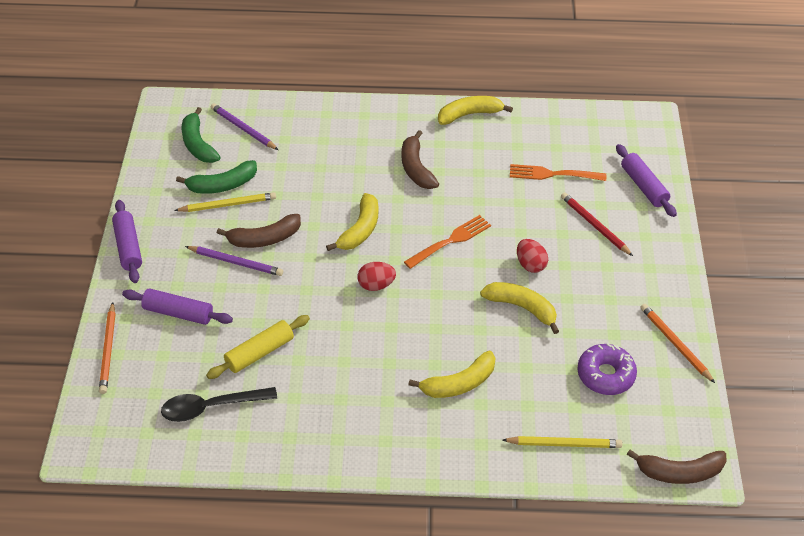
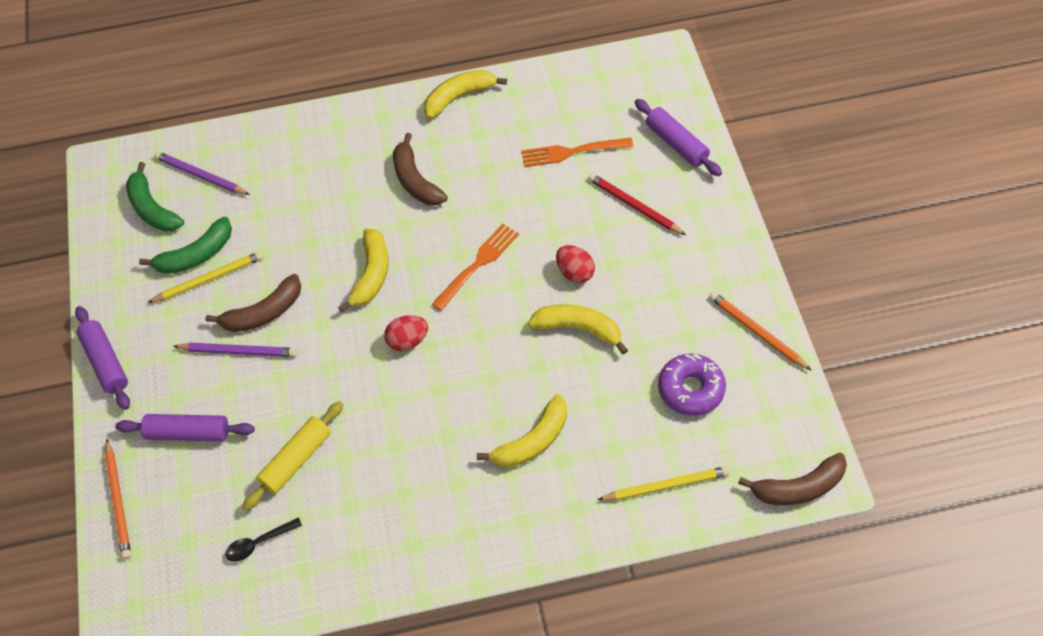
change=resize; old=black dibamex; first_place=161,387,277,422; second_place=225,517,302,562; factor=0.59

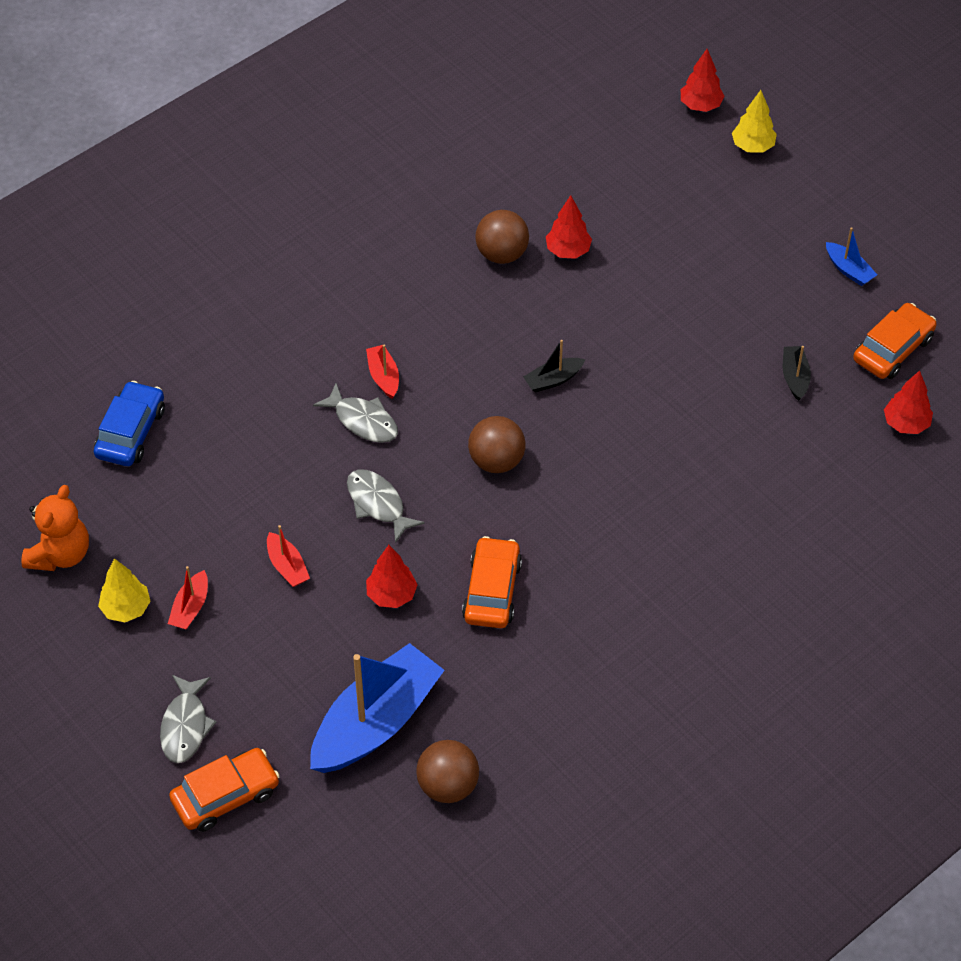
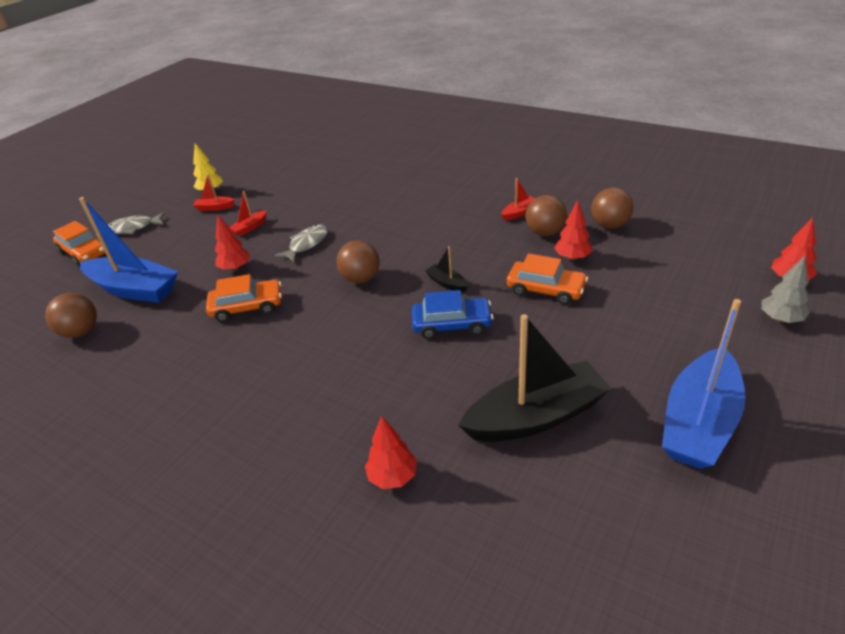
change=delete; old=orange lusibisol; first_place=21,485,89,571
change=delete; old=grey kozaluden; first_place=313,383,398,443
change=insert; new=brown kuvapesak; second_place=591,188,634,229
change=move; old=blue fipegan; first_place=94,381,165,466; second_place=412,290,493,339
change=move; old=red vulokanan; first_place=366,345,399,399; second_place=501,178,535,221
change=move; old=orange fipegan; first_place=853,303,937,379; second_place=507,254,588,305
change=move; old=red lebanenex; first_place=884,371,933,434; second_place=365,415,417,489
change=recolor; old=yellow lebanenex; new=grey lebanenex; first_place=732,90,777,153; second_place=762,256,810,323
change=resize; old=black vulokanan; first_place=783,346,811,401; second_place=458,314,612,442; factor=2.33
change=resize; old=blue vulokanan; first_place=826,227,877,286; second_place=662,299,746,469; factor=2.33

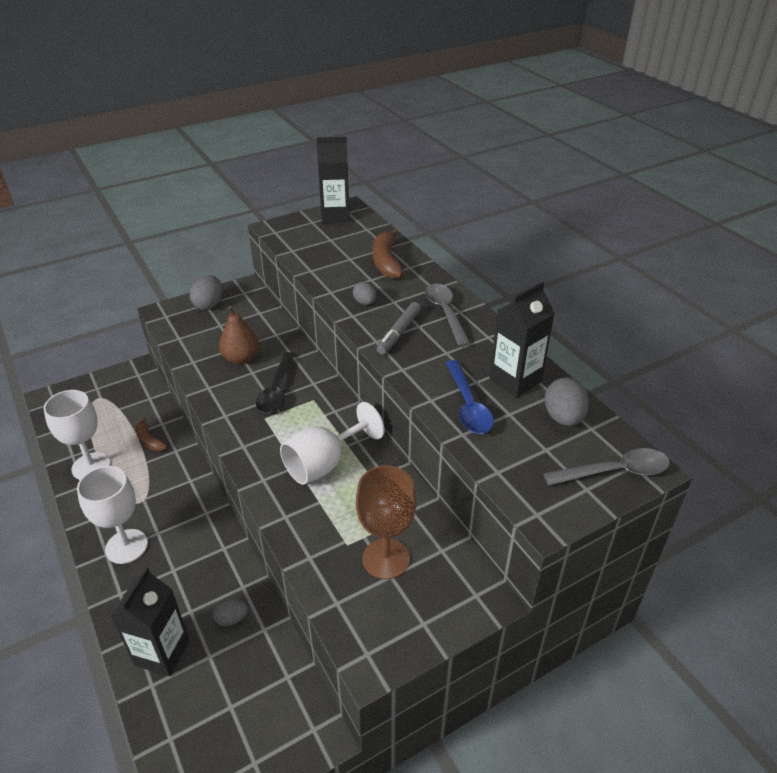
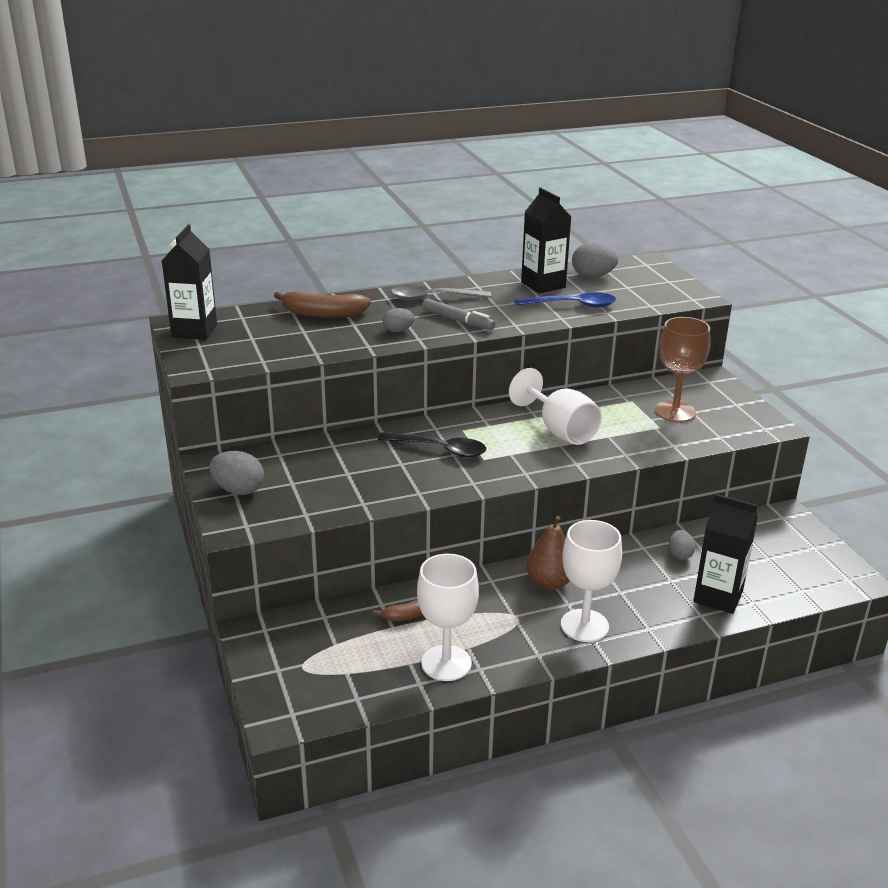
change=delete; old=grey dibamex; first_place=543,448,670,486
change=move; old=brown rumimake; first_place=219,306,259,364; second_place=526,516,570,590

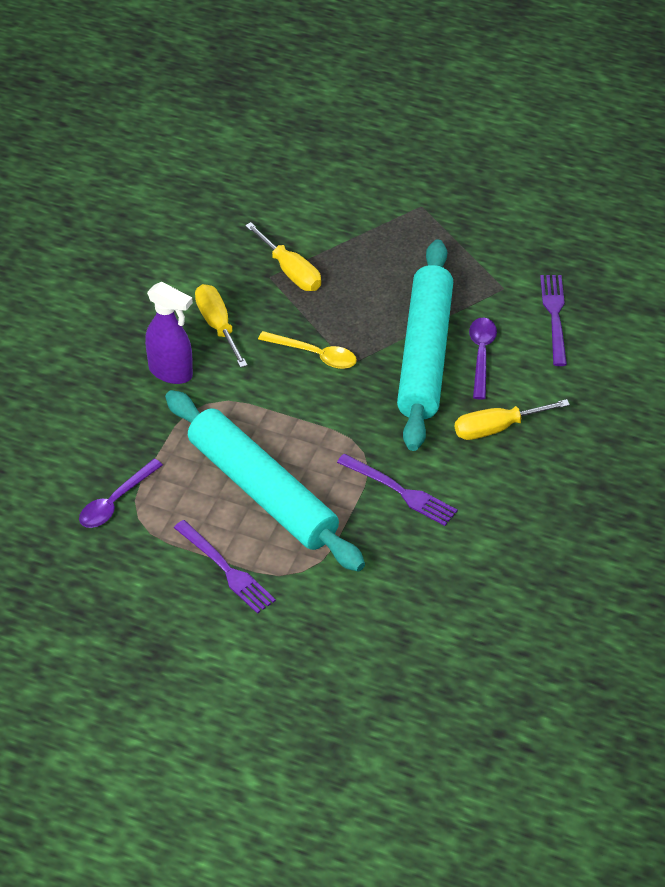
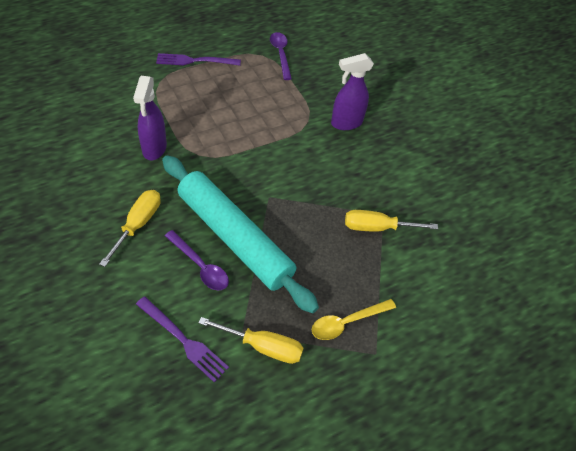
change=delete; old=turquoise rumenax; first_place=165,390,365,571
change=move; old=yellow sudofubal; first_place=195,284,248,368; second_place=198,317,303,364
change=move; old=yellow dibamex; first_place=258,331,357,369; second_place=312,299,396,340
change=replace; old=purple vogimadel; new=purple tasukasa; first_place=337,454,458,526; second_place=133,76,167,160

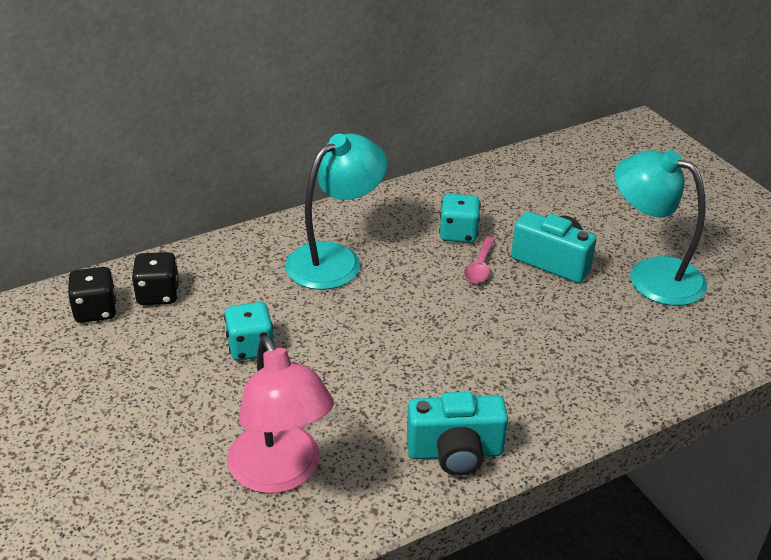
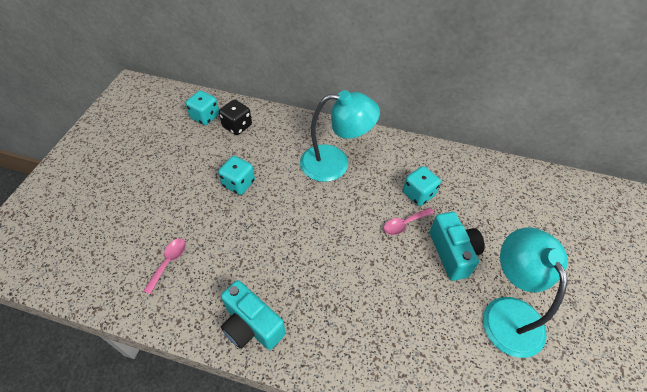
change=replace; old=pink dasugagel; new=pink dibamex; first_place=227,335,334,493; second_place=143,238,186,294
change=recolor; old=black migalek; new=turquoise migalek; first_place=68,267,117,323; second_place=186,91,219,125

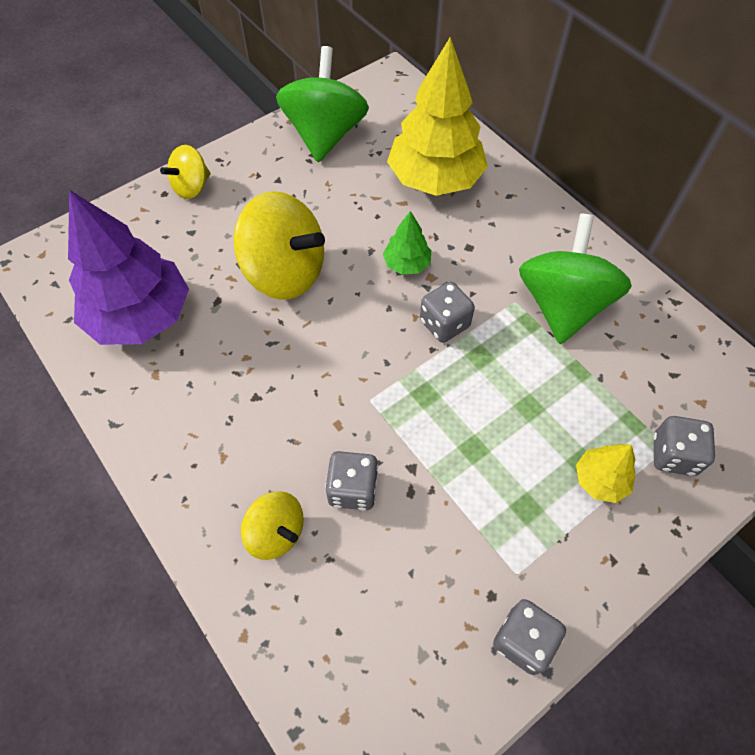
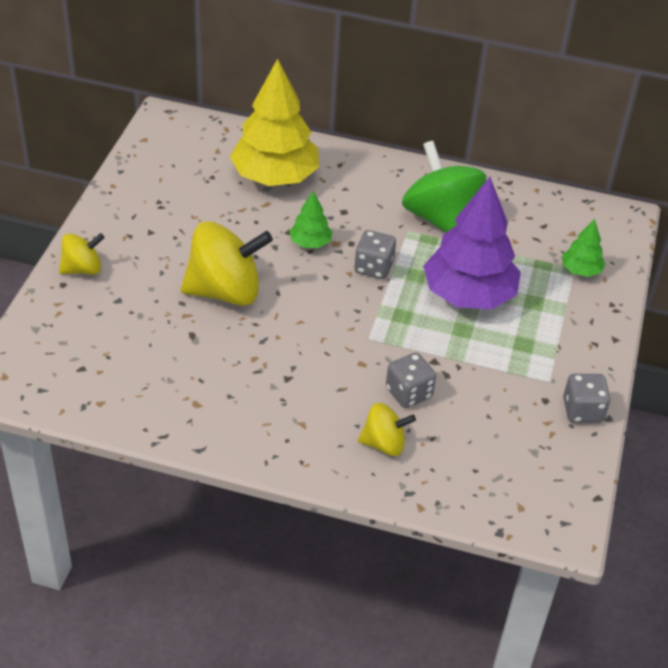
change=delete; old=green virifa; first_place=276,46,369,162
change=delete; old=yellow lebanenex; first_place=576,444,636,503
change=move; old=purple lebanenex; first_place=68,190,189,345; second_place=423,177,521,309
change=replace; old=grey migalek; new=green lebanenex; first_place=653,416,715,476; second_place=562,219,606,277
change=rotate; old=yellow virifa; first_place=160,145,211,199; second_place=59,233,105,275; degrees=-120

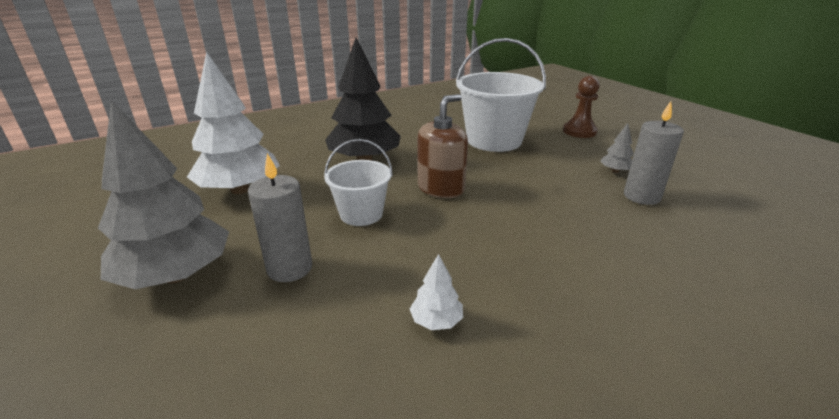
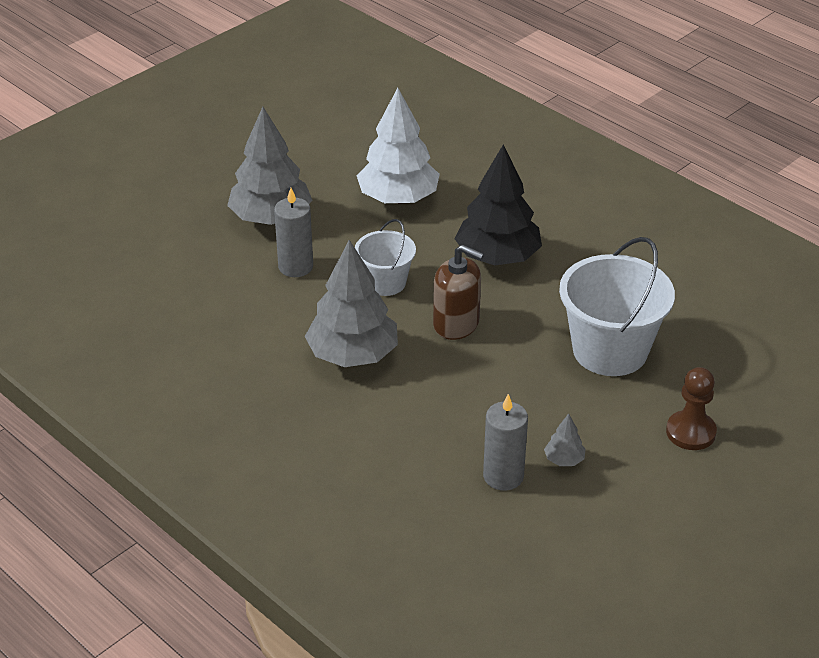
change=delete; old=white lebanenex; first_place=410,254,463,330
change=insert; new=grey lebanenex; second_place=305,240,398,367

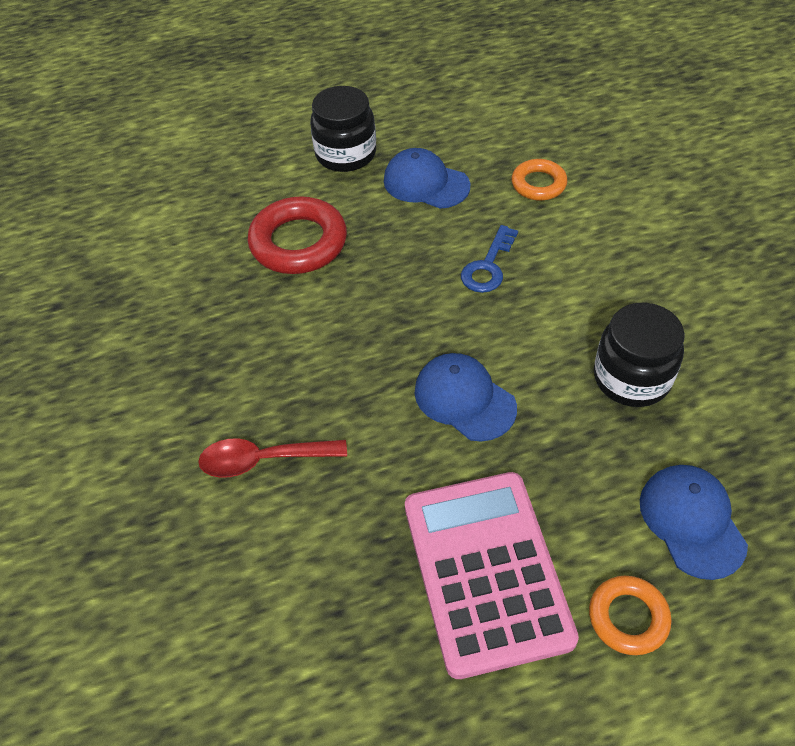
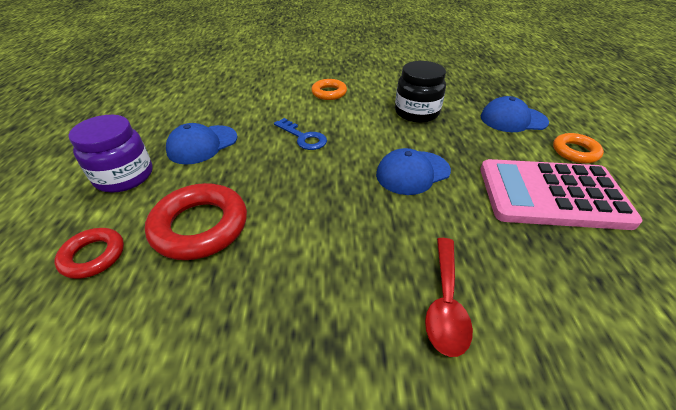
change=insert; new=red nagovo; second_place=54,228,124,279
change=move; old=orange nagovo; first_place=512,159,567,201; second_place=311,79,347,100
change=recolor; old=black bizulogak; new=purple bizulogak; first_place=310,86,376,172; second_place=68,115,153,193

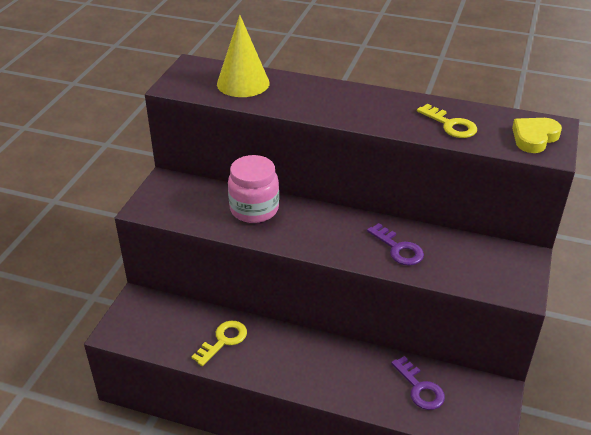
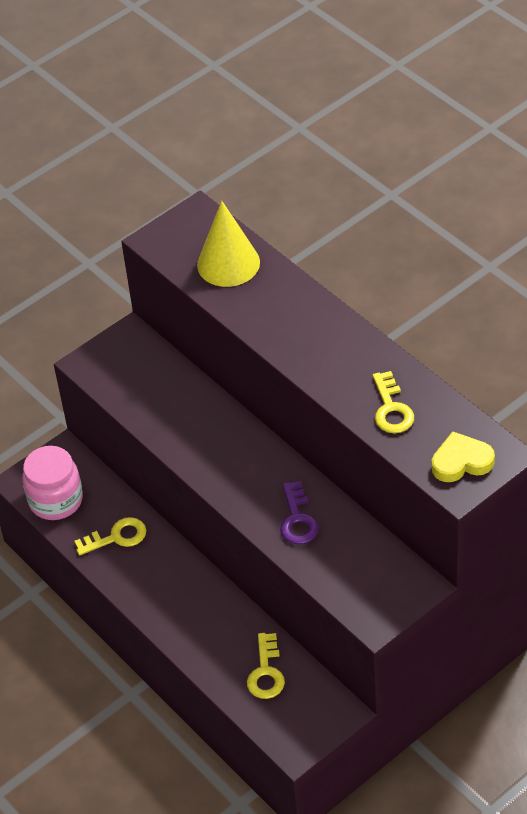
change=move; old=pink bizulogak; first_place=228,155,279,223; second_place=23,446,83,520
change=recolor; old=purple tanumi; new=yellow tanumi; first_place=391,356,445,410; second_place=247,633,285,699

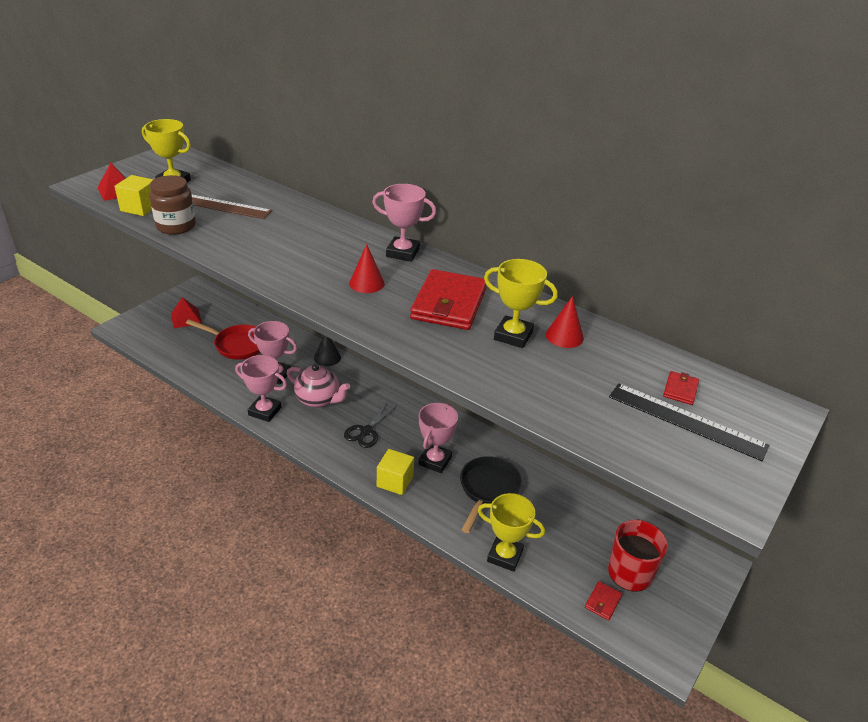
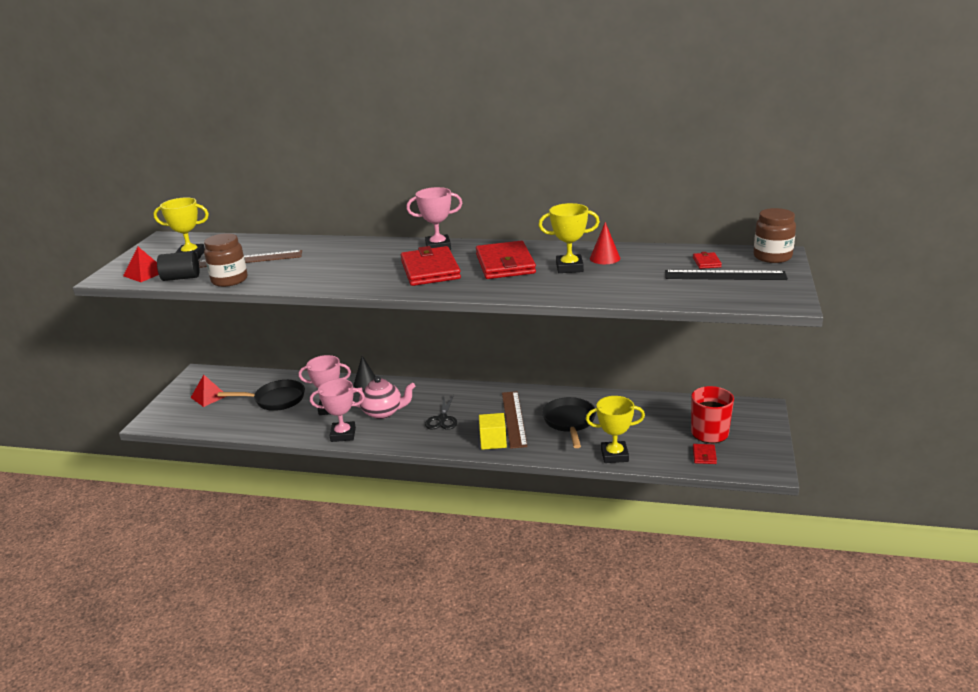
change=insert; new=brown bizulogak; second_place=753,208,796,263
change=replace; old=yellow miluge; new=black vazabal; first_place=115,175,154,216; second_place=157,251,199,281
change=replace; old=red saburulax; new=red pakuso; first_place=349,244,385,293; second_place=401,246,461,286
change=replace; old=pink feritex; new=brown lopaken; first_place=419,403,458,473; second_place=502,391,528,449
change=recolor; old=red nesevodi; new=black nesevodi; first_place=186,319,260,360; second_place=218,380,305,411

